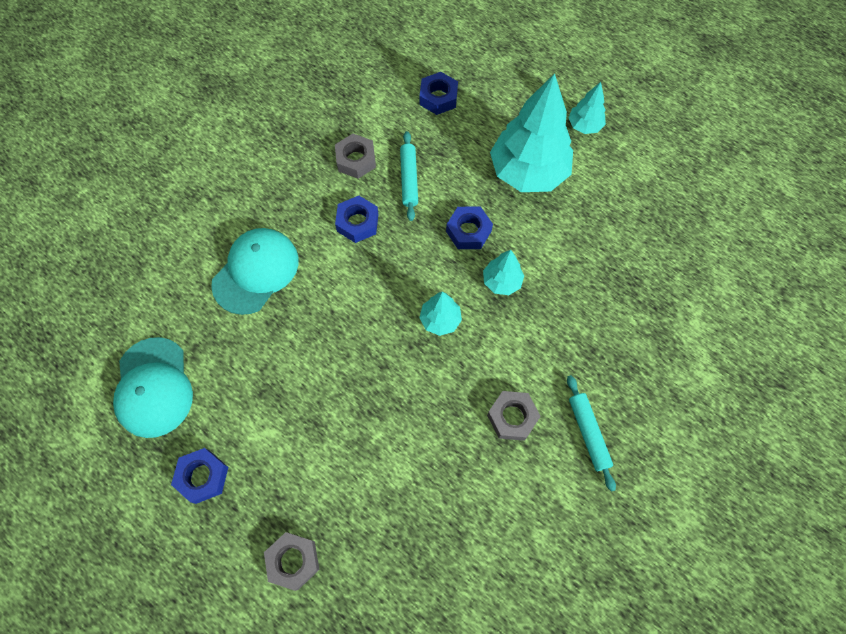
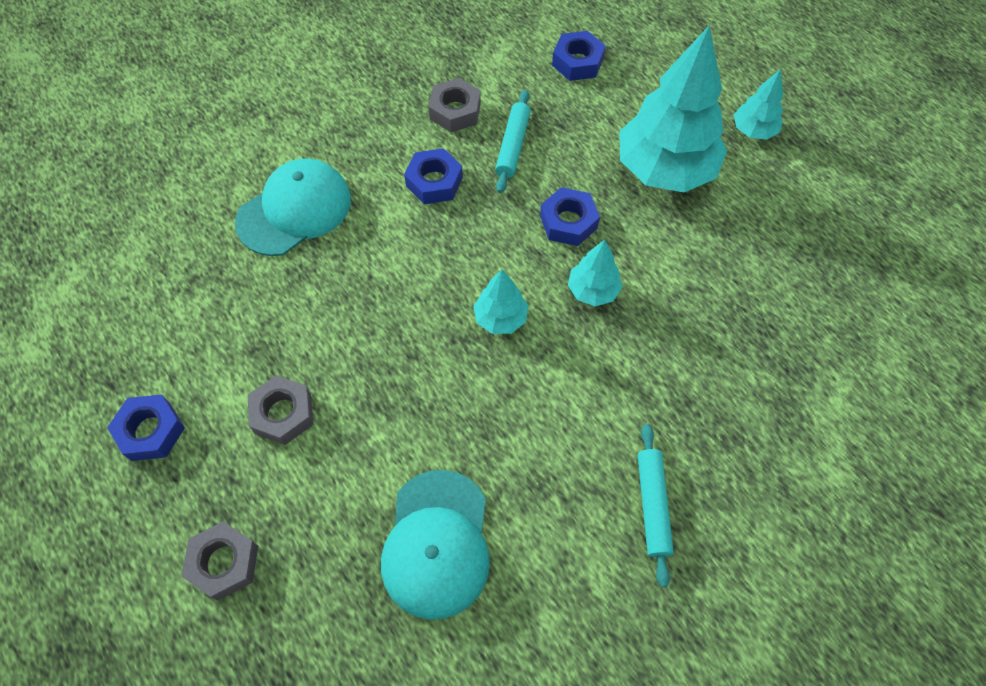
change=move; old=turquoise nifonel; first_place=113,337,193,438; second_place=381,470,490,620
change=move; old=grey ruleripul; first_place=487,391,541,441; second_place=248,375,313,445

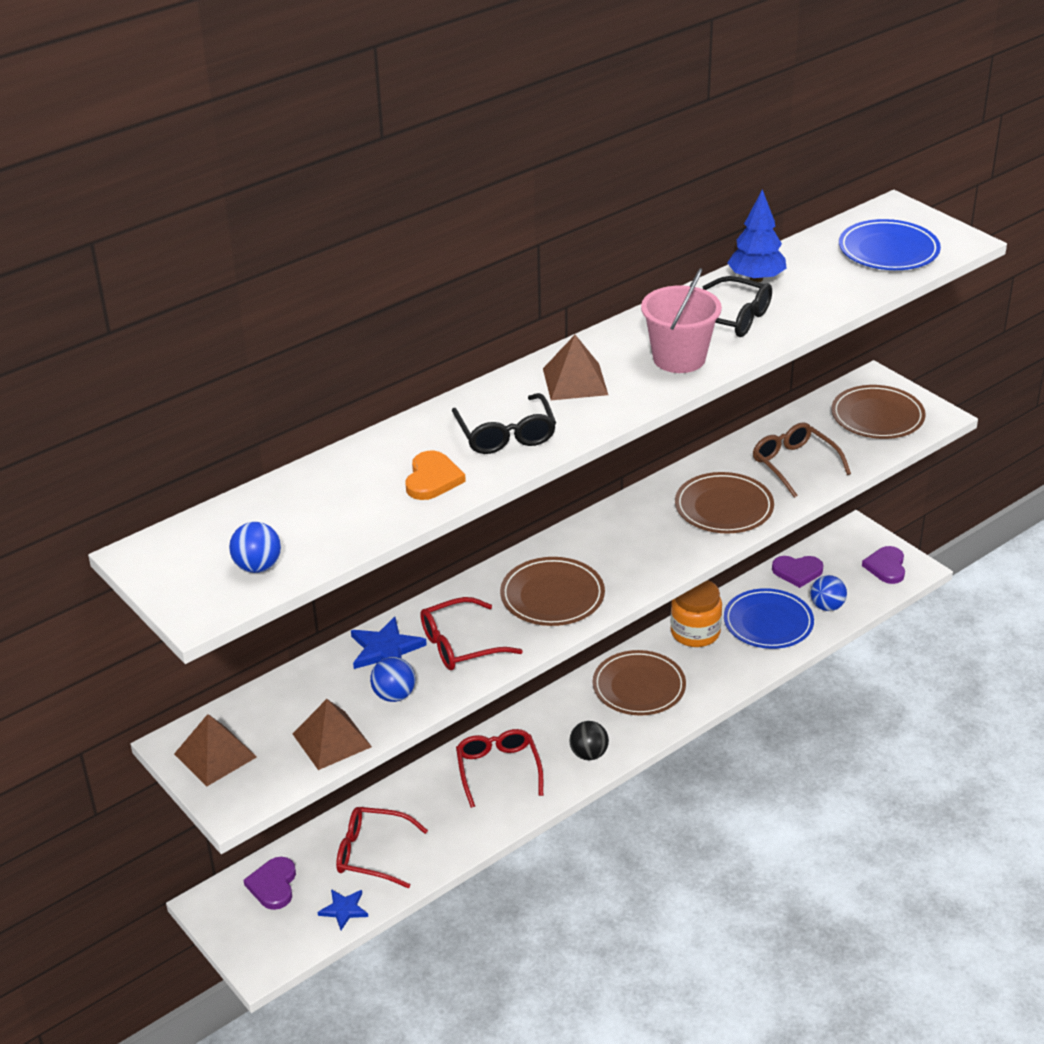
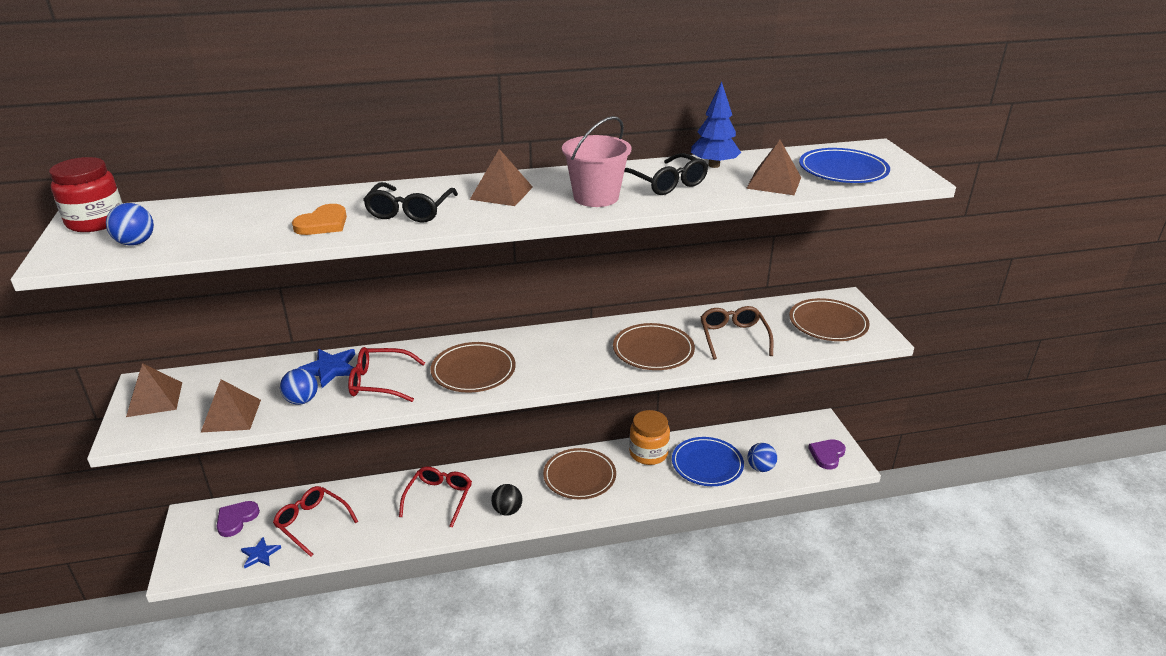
change=delete; old=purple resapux; first_place=772,556,823,588
change=insert; new=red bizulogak; second_place=49,157,123,232
change=insert; new=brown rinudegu; second_place=746,140,801,195

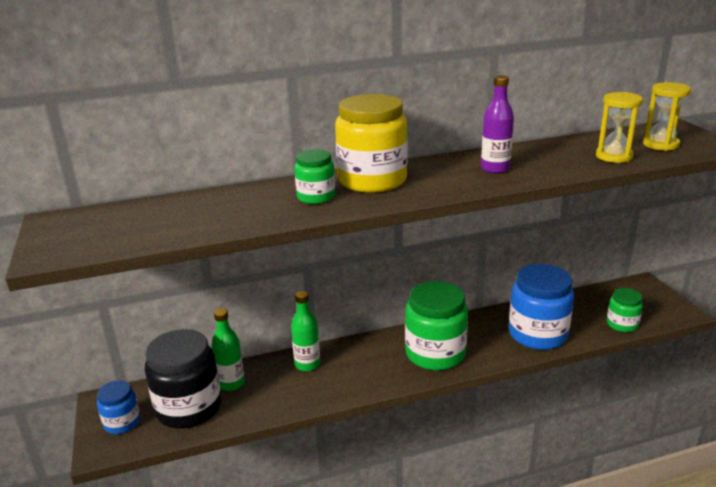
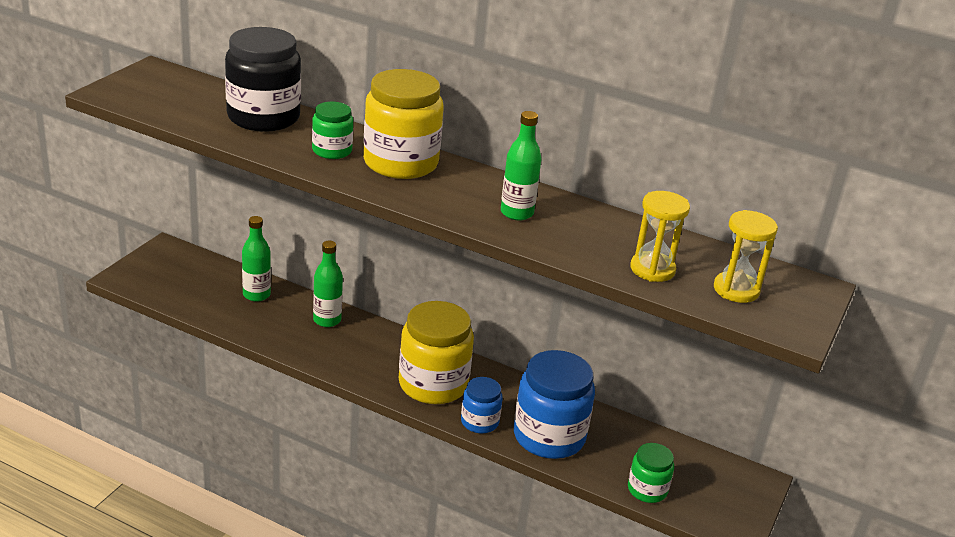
change=move; old=blue bizulogak; first_place=97,380,140,434; second_place=461,377,503,433
change=move; old=black bizulogak; first_place=145,329,221,429; second_place=225,27,301,132
change=recolor; old=green bizulogak; new=yellow bizulogak; first_place=405,281,468,370; second_place=399,301,474,404
change=recolor; old=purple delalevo; new=green delalevo; first_place=481,75,514,174; second_place=501,111,541,221

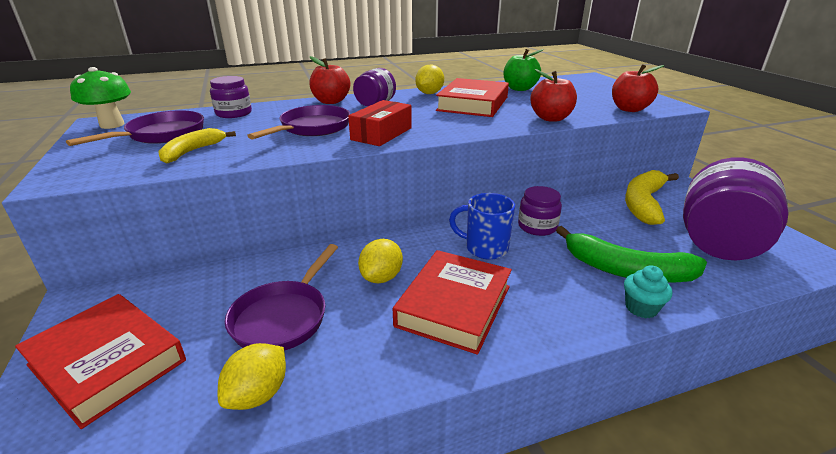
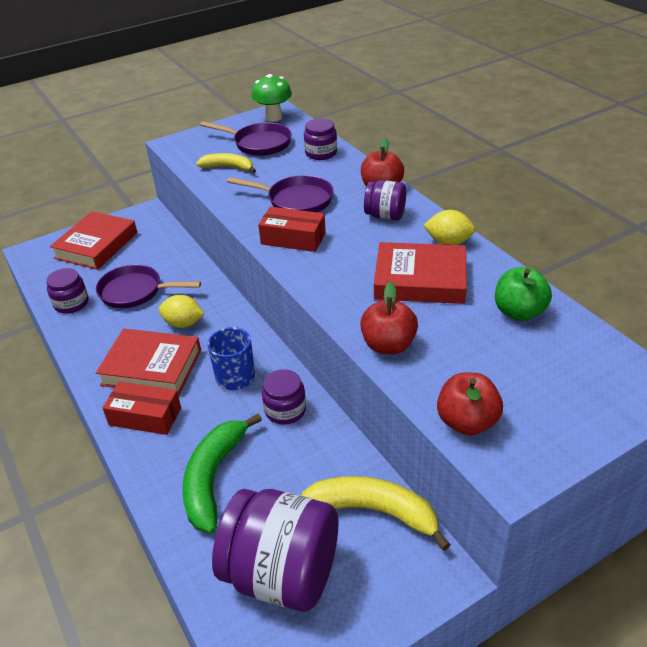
change=delete; old=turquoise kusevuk; first_place=624,265,672,318
change=insert; new=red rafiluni; second_place=103,381,181,435
change=replace; old=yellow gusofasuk; new=purple bizulogak; first_place=218,343,286,410; second_place=46,268,89,314

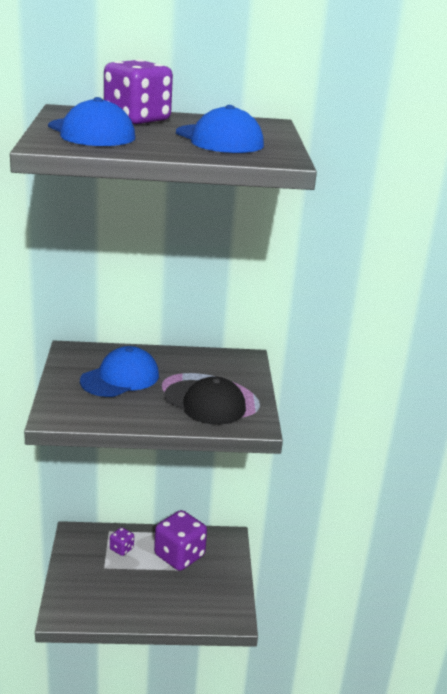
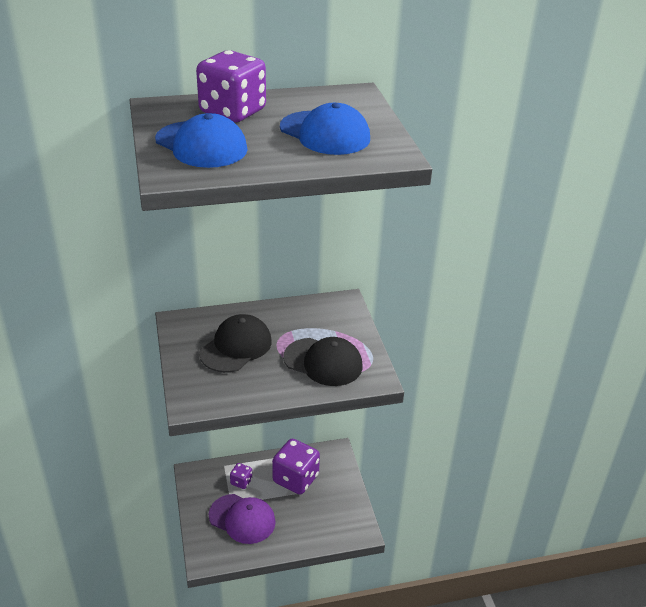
change=insert; new=purple nifonel; second_place=209,494,276,544
change=recolor; old=blue nifonel; new=black nifonel; first_place=80,346,159,397; second_place=199,314,272,373

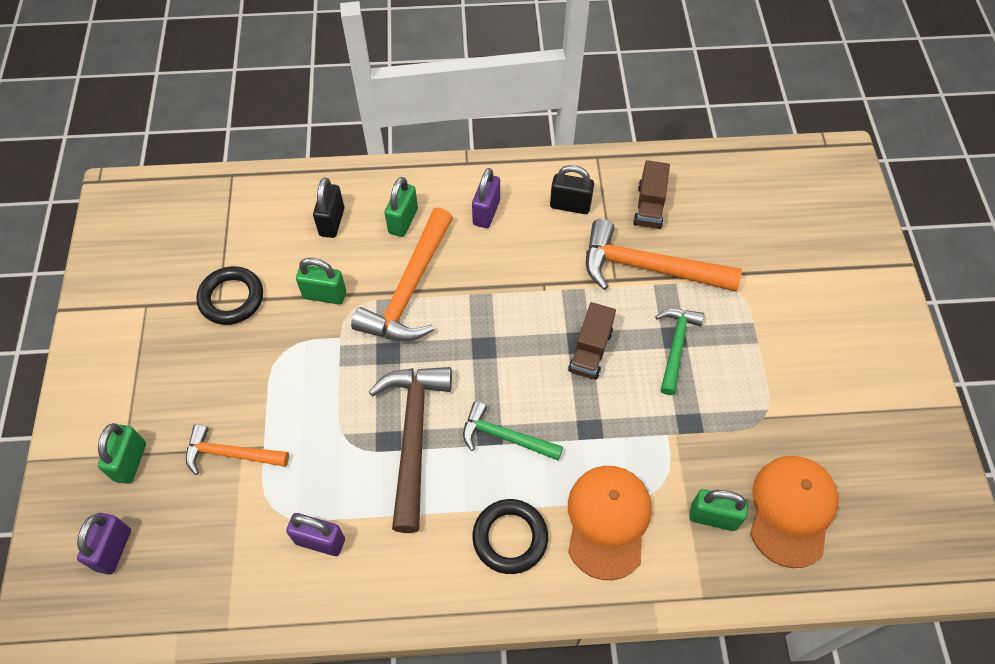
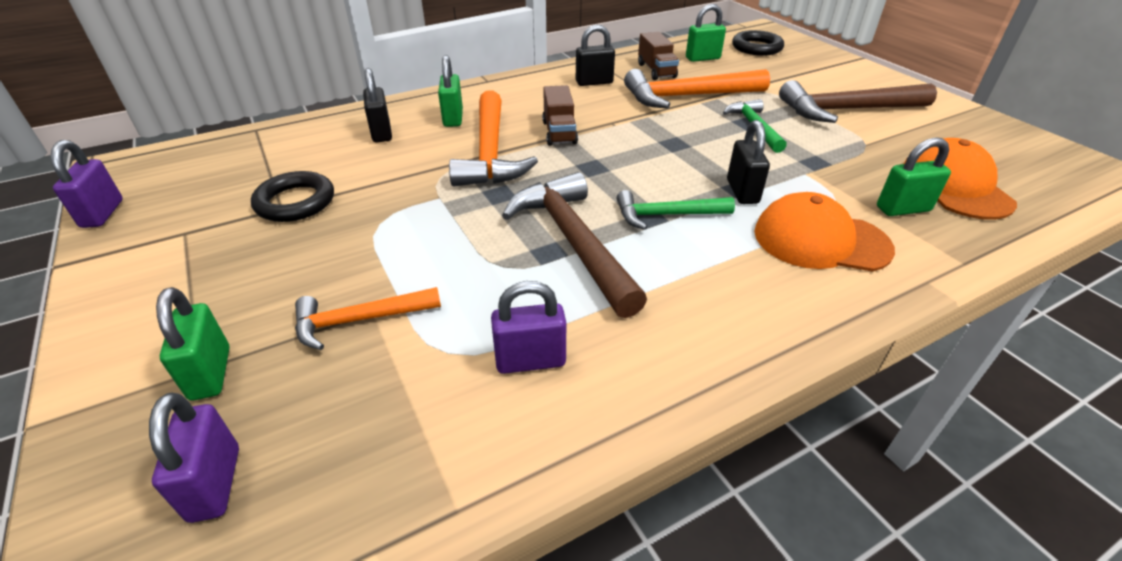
change=insert; new=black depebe; second_place=727,120,770,204
change=insert; new=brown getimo; second_place=779,80,937,123
change=move; old=green depebe; first_place=296,258,346,304; second_place=686,4,726,62
change=move; old=purple depebe; first_place=472,168,500,228; second_place=50,140,123,228
change=move; old=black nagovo; first_place=472,499,548,574; second_place=732,30,784,56
change=move; old=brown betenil; first_place=568,302,616,380; second_place=542,85,578,146
change=rotate; old=orange nifonel; first_place=568,466,652,580; second_place=754,192,895,272; degrees=-60

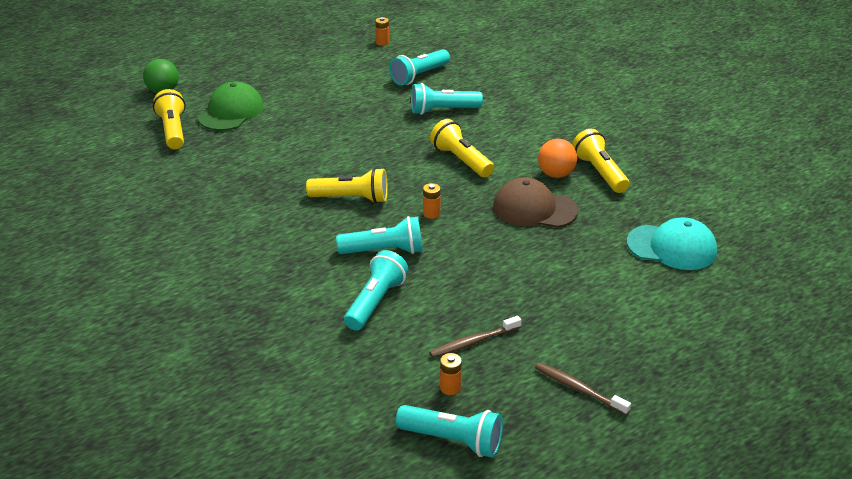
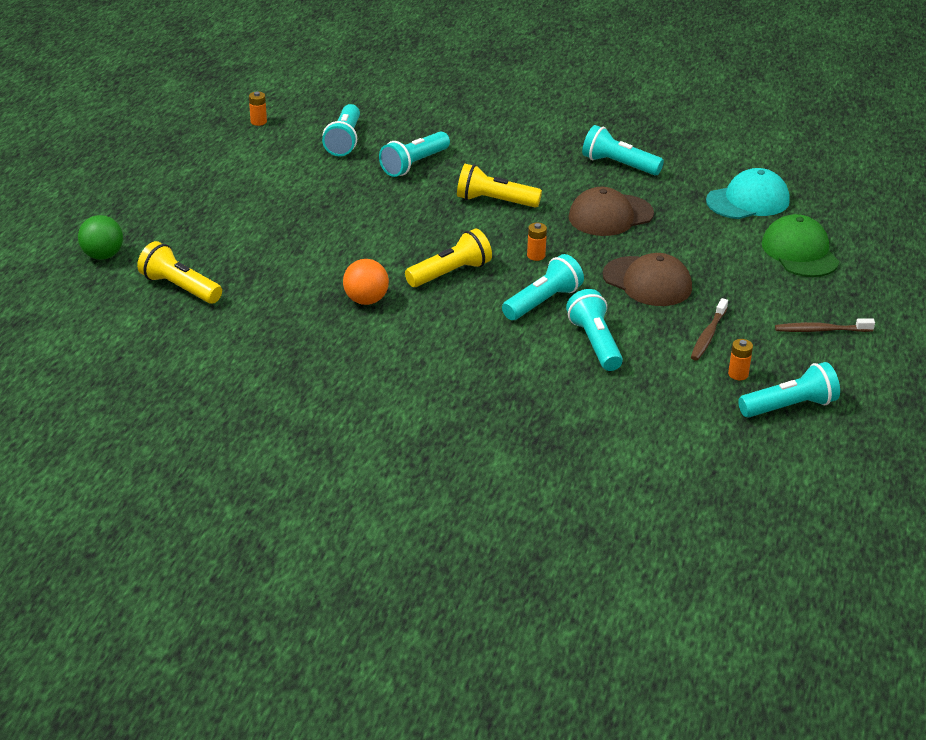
change=insert; new=brown nifonel; second_place=603,253,692,306
change=move; old=green nifonel; first_place=198,81,264,131; second_place=762,214,839,277
change=move; old=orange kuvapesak; first_place=538,139,577,178; second_place=343,259,389,305
change=recolor; old=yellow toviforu; new=turquoise toviforu; first_place=572,129,629,193; second_place=582,125,664,175

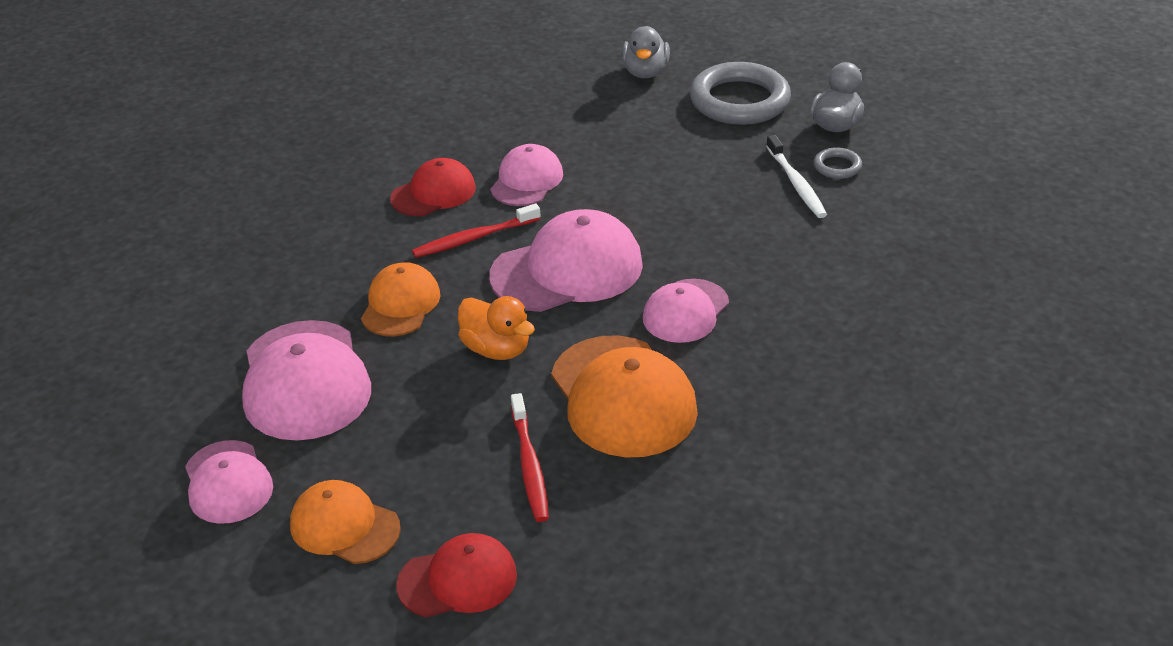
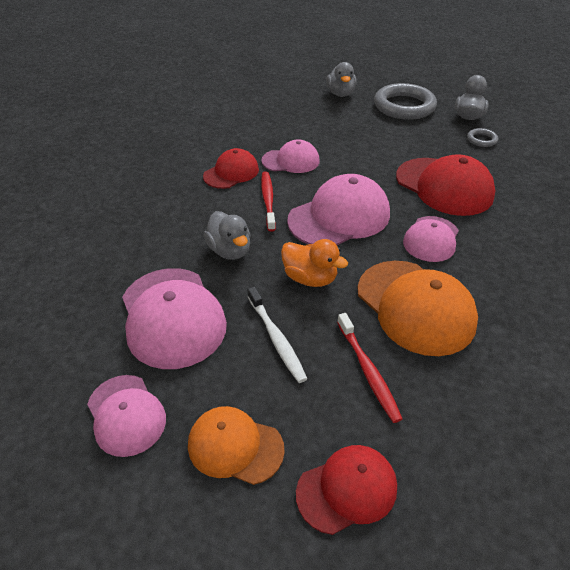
change=insert; new=red nifonel; second_place=396,154,495,216
change=move; old=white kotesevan; first_place=766,135,827,218; second_place=247,287,307,383
change=replace; old=orange nifonel; new=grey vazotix; first_place=361,262,441,336; second_place=204,211,251,260
change=rotate; old=red kotesevan; first_place=412,204,541,258; second_place=261,172,276,232; degrees=120
change=rotate; old=pink nifonel; first_place=490,144,563,206; second_place=261,139,319,173; degrees=75

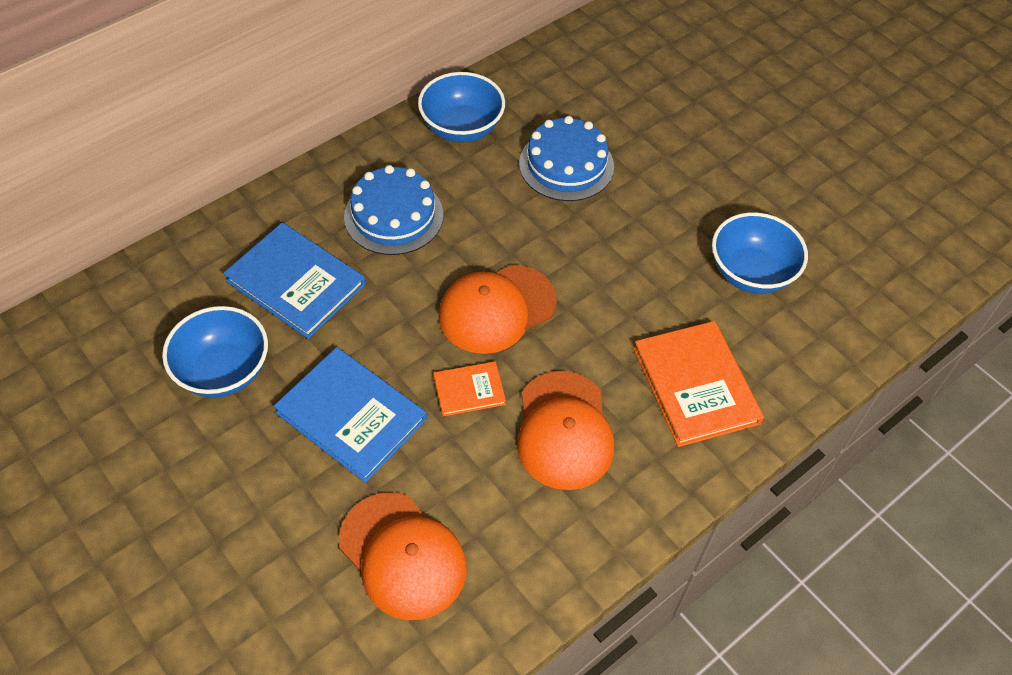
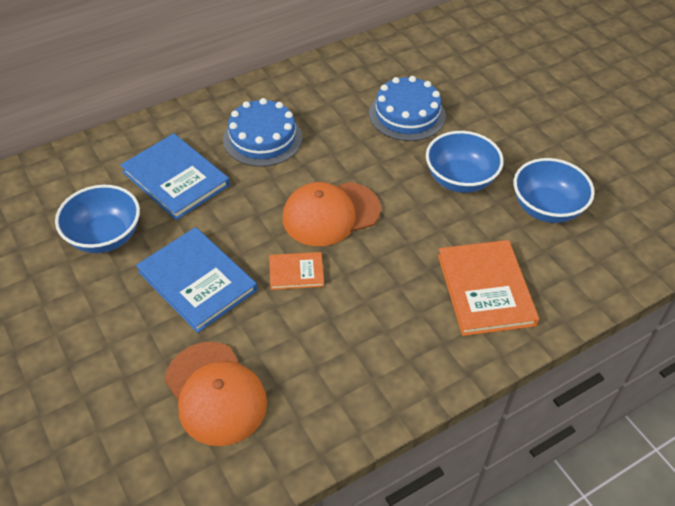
change=delete; old=orange nifonel; first_place=517,371,614,490
change=move; old=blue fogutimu; first_place=418,72,505,142; second_place=426,131,504,193

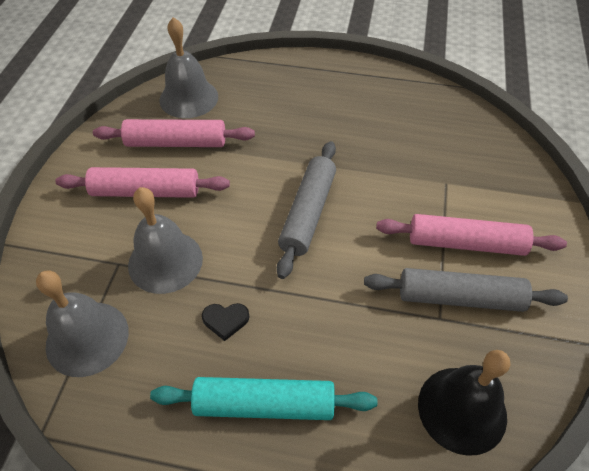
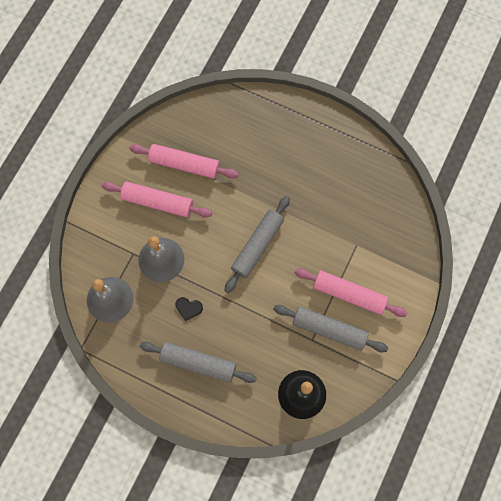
change=delete; old=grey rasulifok; first_place=159,17,218,118
change=recolor; old=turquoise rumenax; new=grey rumenax; first_place=150,377,378,420; second_place=139,342,257,383

